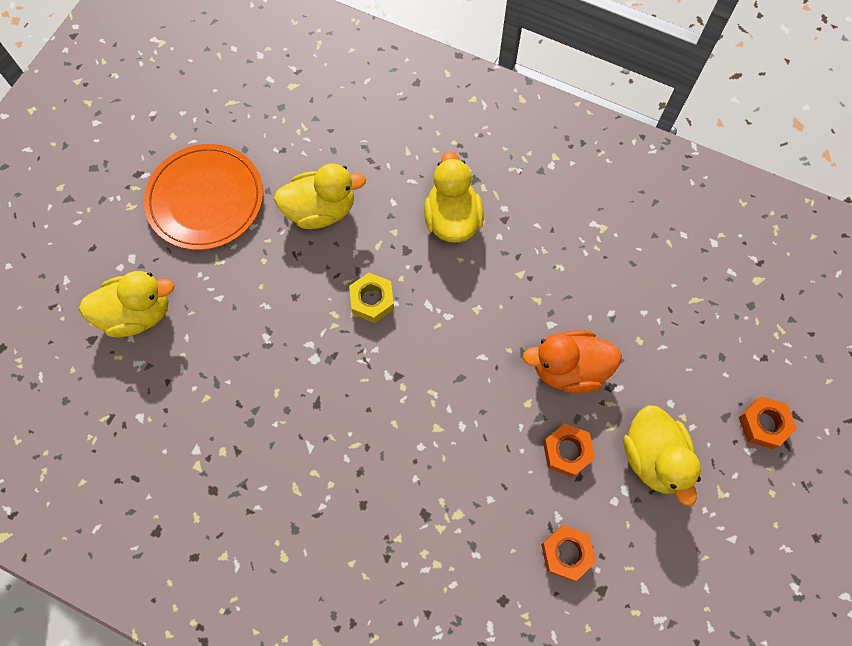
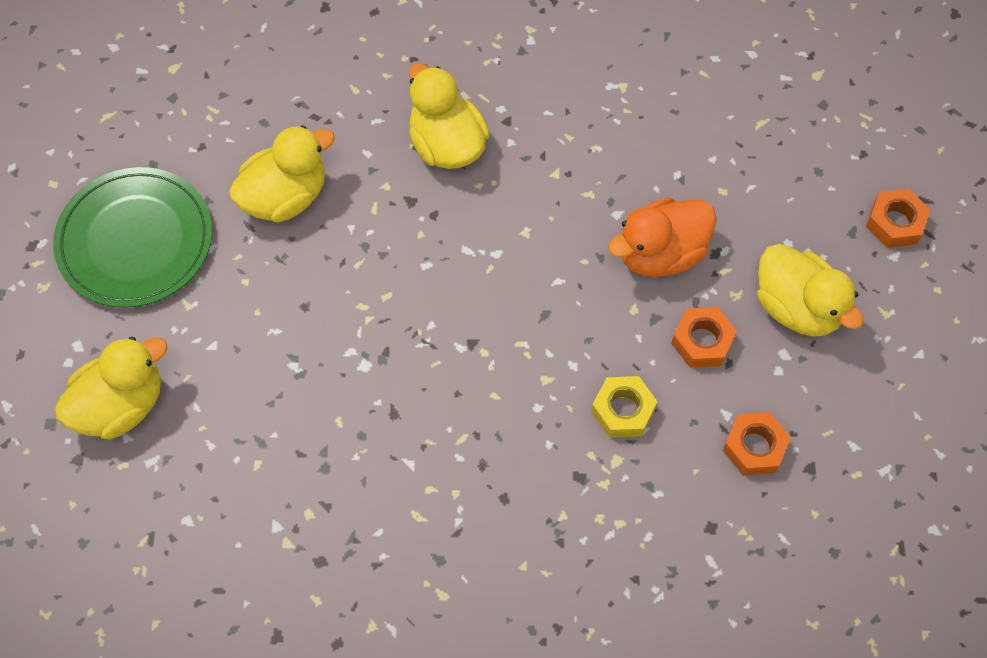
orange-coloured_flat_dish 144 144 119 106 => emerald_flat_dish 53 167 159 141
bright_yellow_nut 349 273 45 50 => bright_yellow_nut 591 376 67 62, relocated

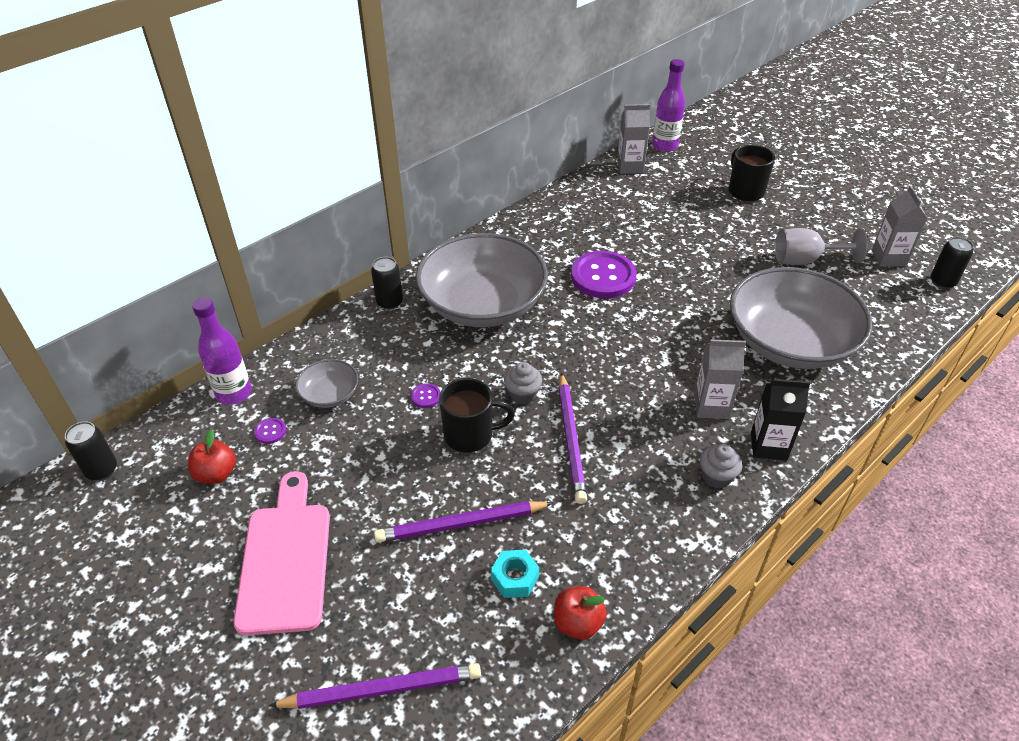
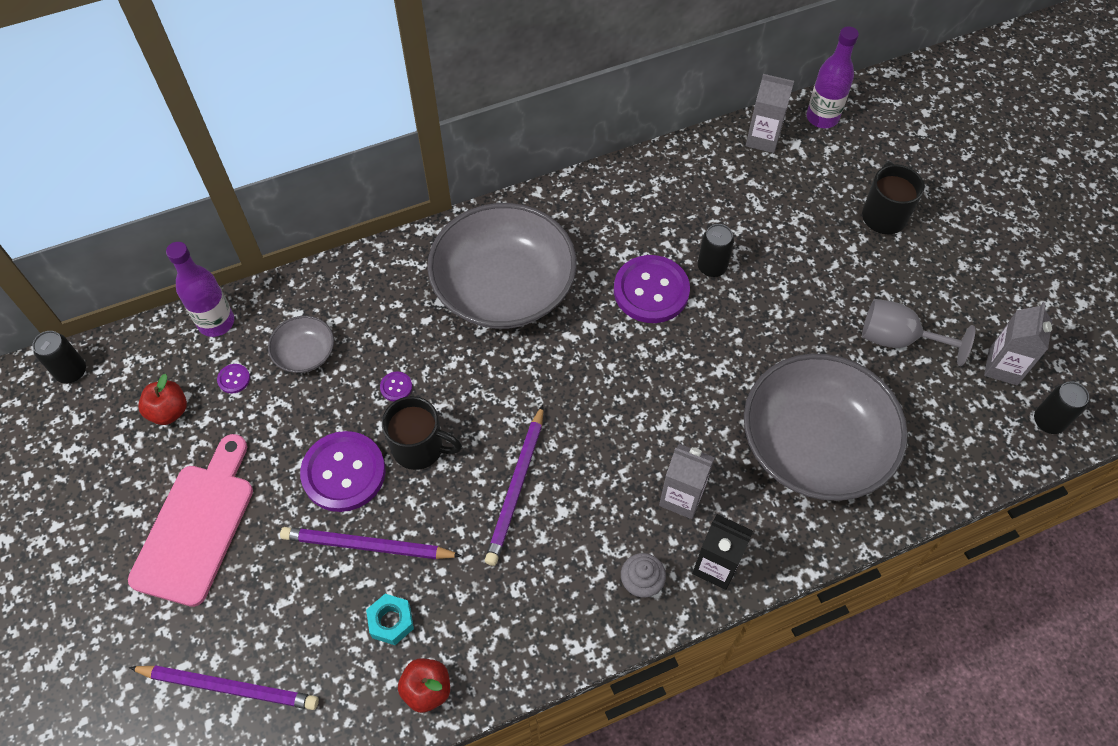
black_can 371 257 32 53 => black_can 698 224 36 53, relocated
ash-grey_cupcake 504 362 38 42 => nothing
nothing => purple_button 300 431 86 81

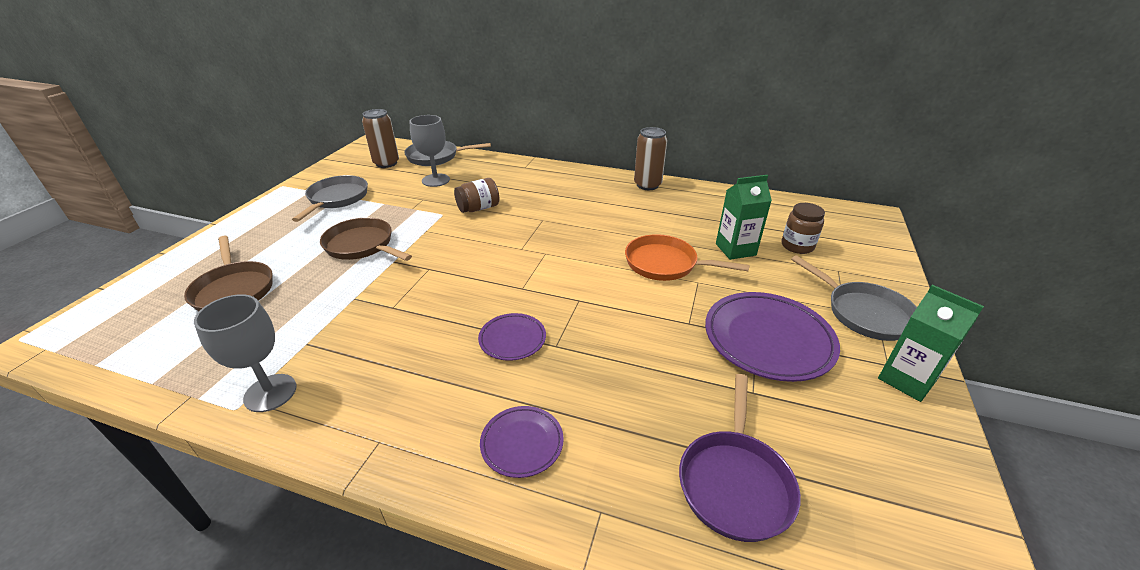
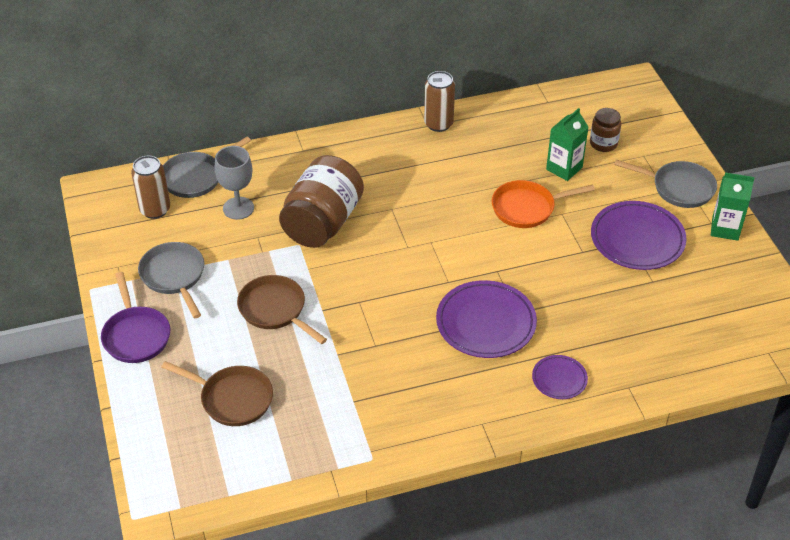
russet_jam_jar 454 178 45 35 => russet_jam_jar 279 155 85 93, x2.02
russet_pan 320 218 92 43 => russet_pan 237 275 90 69, 45 degrees clockwise
ash-grey_wine_glass 194 294 103 118 => nothing
purple_flat_dish 478 313 68 48 => purple_flat_dish 436 280 101 78, x1.88
purple_pan 679 374 122 168 => purple_pan 101 272 69 91, relocated

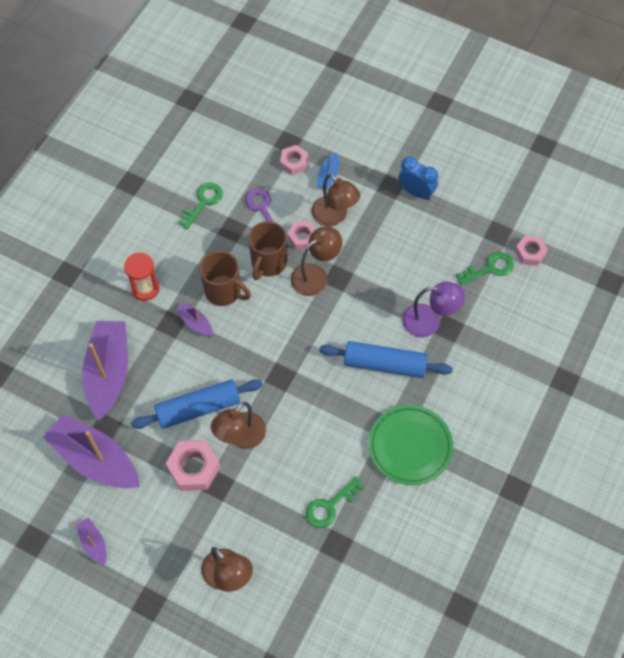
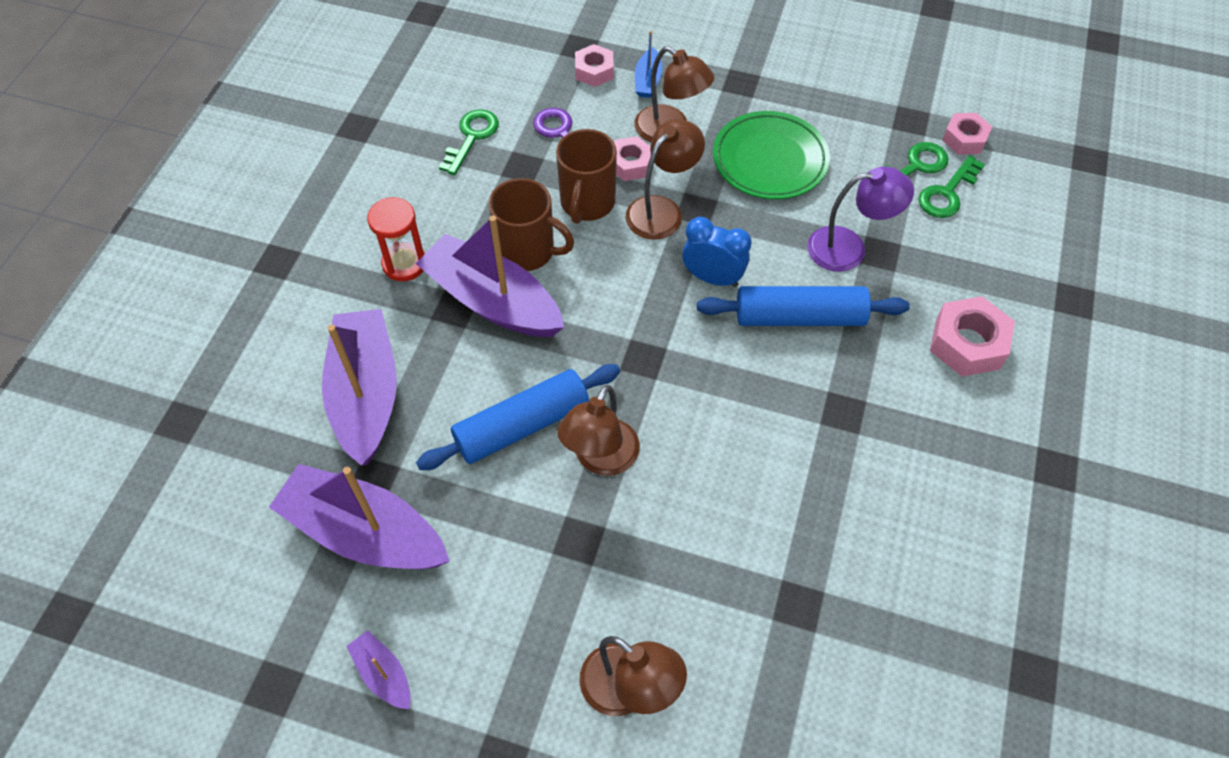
royal_blue_alarm_clock 398 156 40 44 => royal_blue_alarm_clock 682 217 70 70, relocated
purple_toy_boat 176 302 37 35 => purple_toy_boat 415 216 149 121, x2.21
emerald_flat_dish 369 405 84 80 => emerald_flat_dish 713 111 117 88, relocated
rosy_nut 166 440 54 51 => rosy_nut 930 296 85 81, relocated
emerald_latchkey 306 477 58 51 => emerald_latchkey 918 155 67 63, relocated

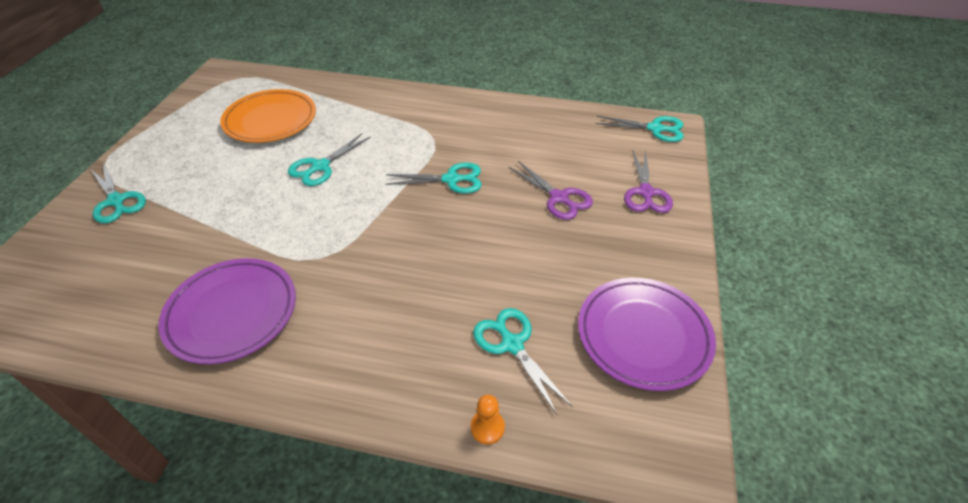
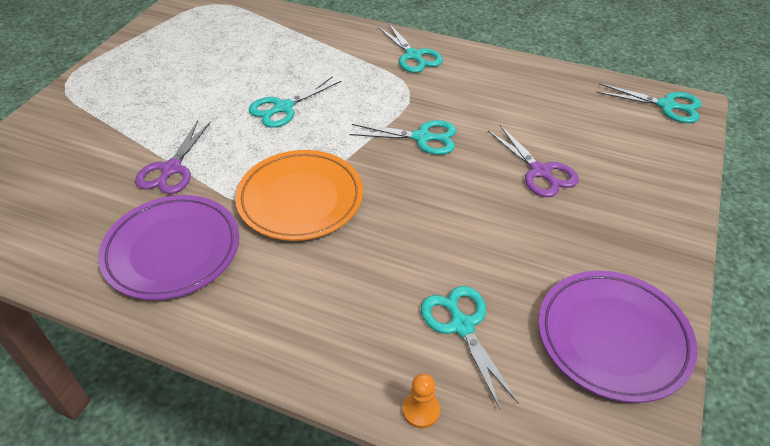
orange-coloured_flat_dish 220 89 96 54 => orange-coloured_flat_dish 235 150 128 91, relocated
purple_pair_of_scissors 624 150 49 63 => purple_pair_of_scissors 135 120 76 74, relocated
teal_pair_of_scissors 91 164 55 59 => teal_pair_of_scissors 378 23 65 50, relocated

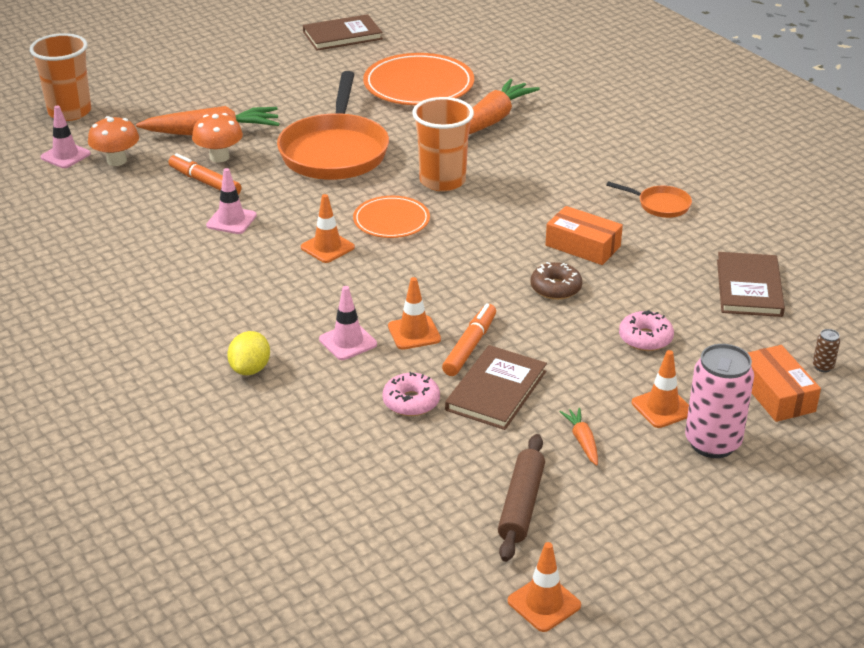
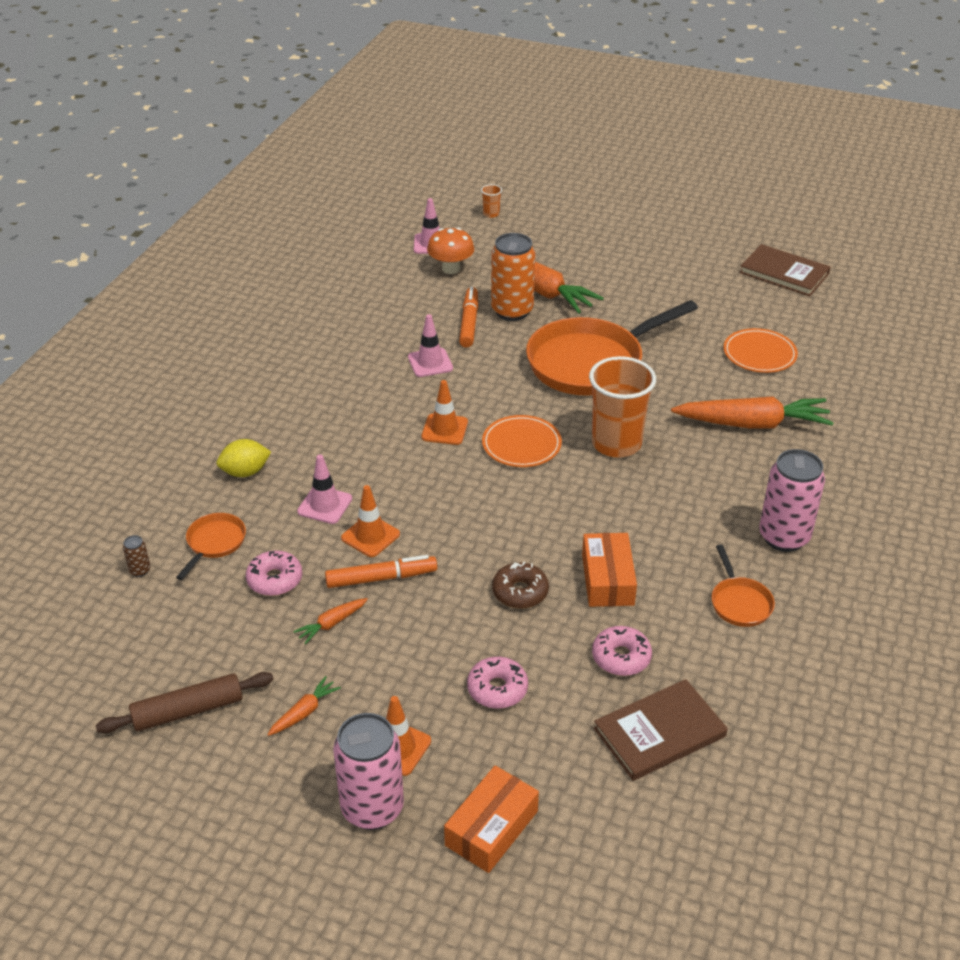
orange-coloured_beaker 30 33 61 88 => orange-coloured_beaker 481 184 21 34, x0.41
orange-coloured_flat_dish 363 53 111 52 => orange-coloured_flat_dish 723 328 75 45, x0.59
orange-coloured_toadstool 192 113 51 49 => orange-coloured_can 491 233 44 88
russet_can 813 329 27 43 => russet_can 123 535 28 42, relocated
russet_book 445 345 102 85 => orange-coloured_carrot 293 598 75 46
orange-coloured_traffic_cone 508 542 73 90 => nothing
nothing => rosy_can 759 449 66 103
nothing => orange-coloured_pan 176 513 70 67
nothing => rosy_doughnut 592 626 60 50

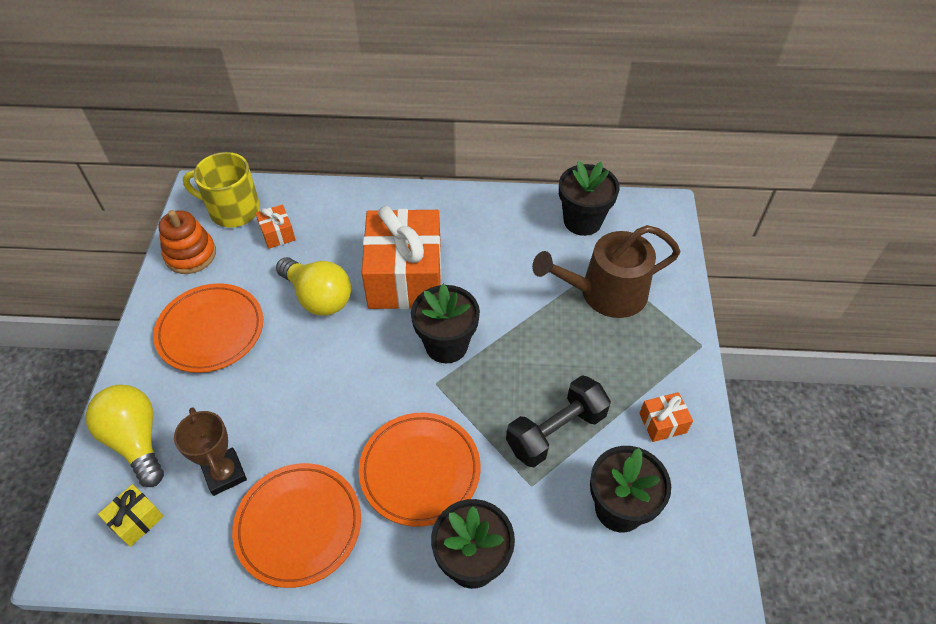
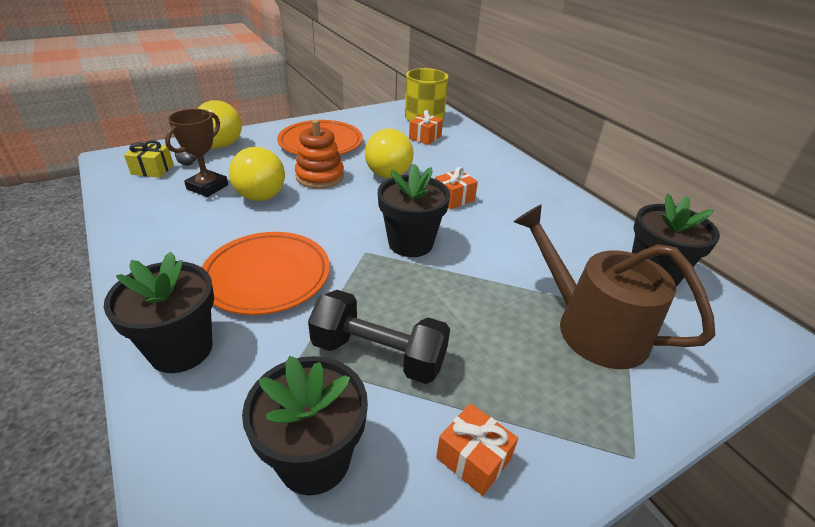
orange-coloured_gift 362 206 80 103 => orange-coloured_gift 435 167 43 42, x0.41
orange-coloured_ring_stacker 159 210 57 64 => orange-coloured_ring_stacker 295 120 49 69, relocated
orange-coloured_flat_dish 232 463 129 125 => nothing
nothing => bright_yellow_lightbulb 229 147 56 54

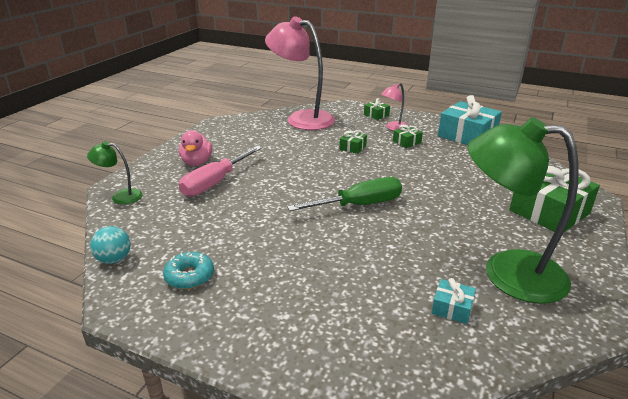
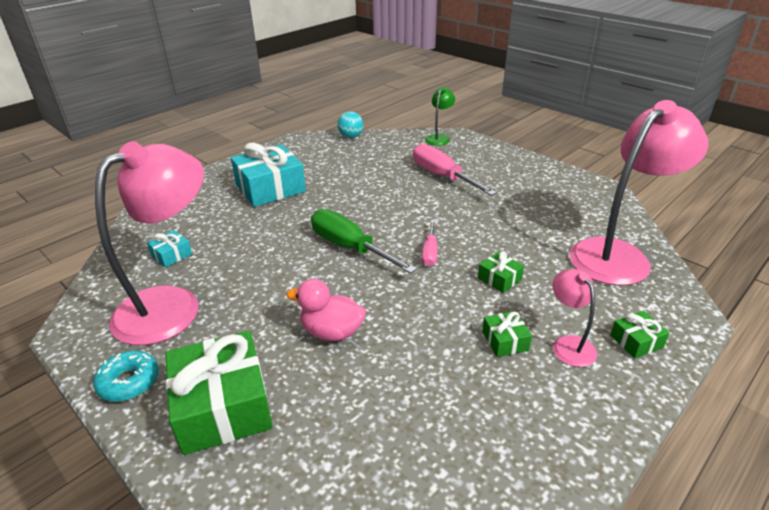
teal_gift 438 95 64 50 => teal_gift 231 143 75 64, relocated
emerald_reading_lamp 468 117 111 187 => rosy_reading_lamp 95 141 109 204
rosy_toy_duck 179 130 34 36 => rosy_toy_duck 286 279 80 62, relocated
emerald_flat_screwdriver 287 177 115 34 => emerald_flat_screwdriver 311 209 106 65, 135 degrees clockwise
teal_doughnut 163 252 51 37 => teal_doughnut 93 351 66 51, relocated
nothing => rosy_flat_screwdriver 422 220 16 47

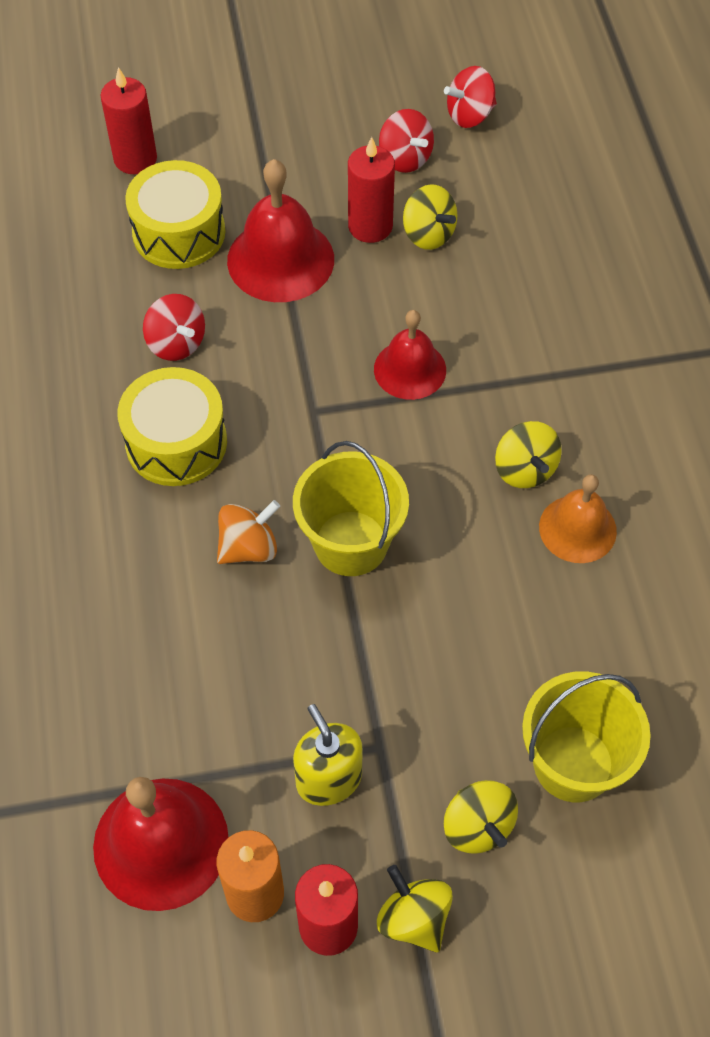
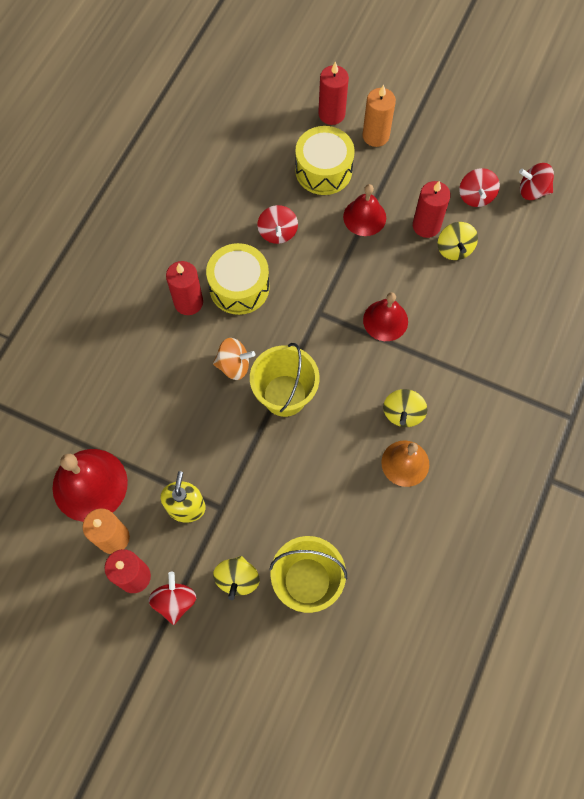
crimson_bell 227 159 107 143 => crimson_bell 343 184 43 52, x0.65
bright_yellow_whirligig 377 865 76 88 => crimson_whirligig 148 572 48 53
nothing => orange-coloured_wax_candle 362 85 34 62
nothing => crimson_wax_candle 166 261 37 54

